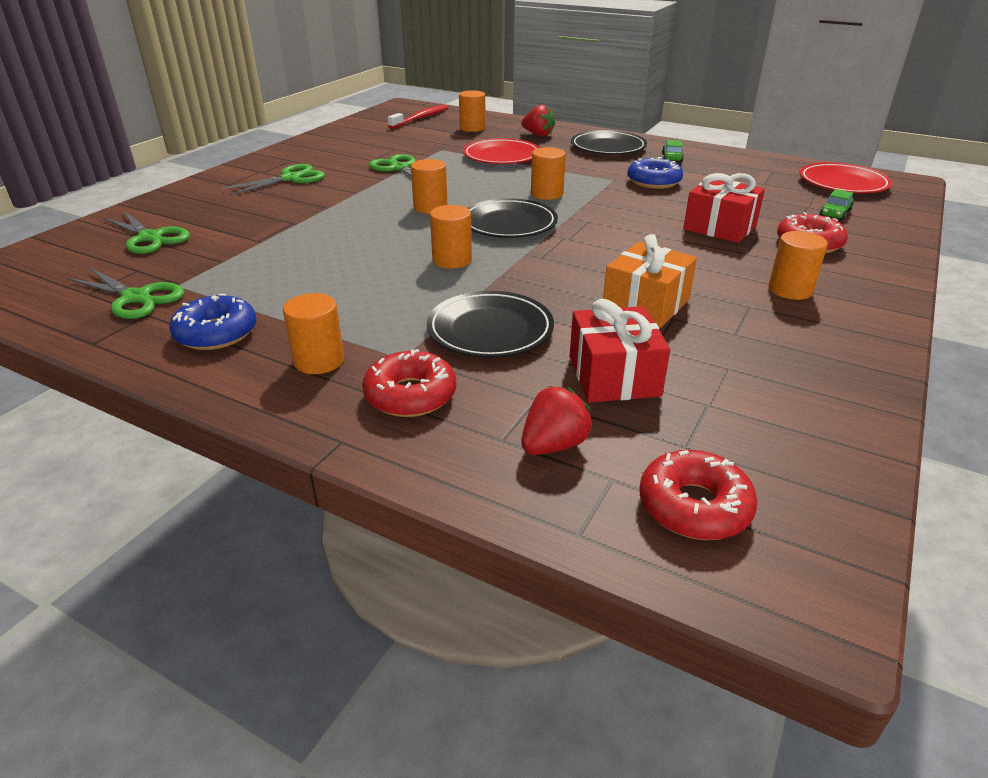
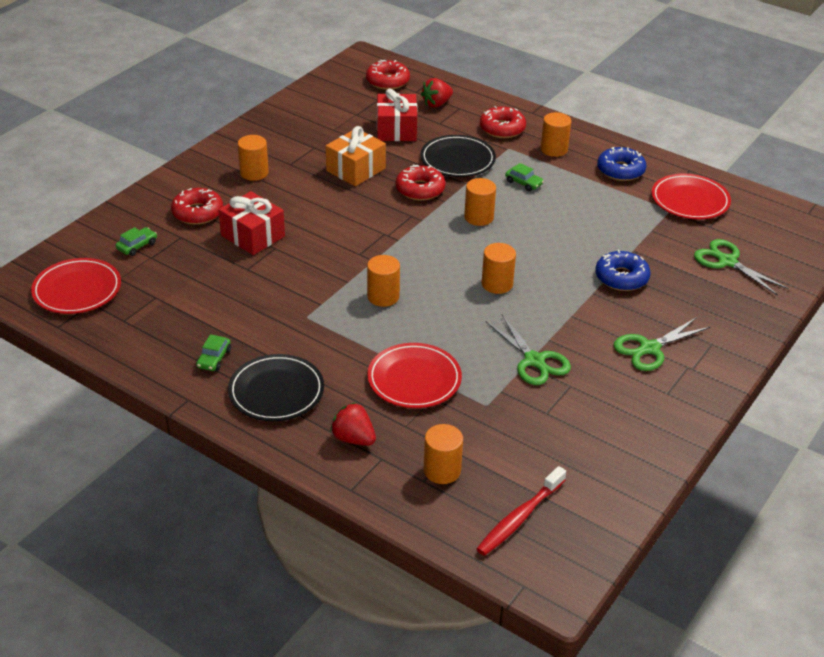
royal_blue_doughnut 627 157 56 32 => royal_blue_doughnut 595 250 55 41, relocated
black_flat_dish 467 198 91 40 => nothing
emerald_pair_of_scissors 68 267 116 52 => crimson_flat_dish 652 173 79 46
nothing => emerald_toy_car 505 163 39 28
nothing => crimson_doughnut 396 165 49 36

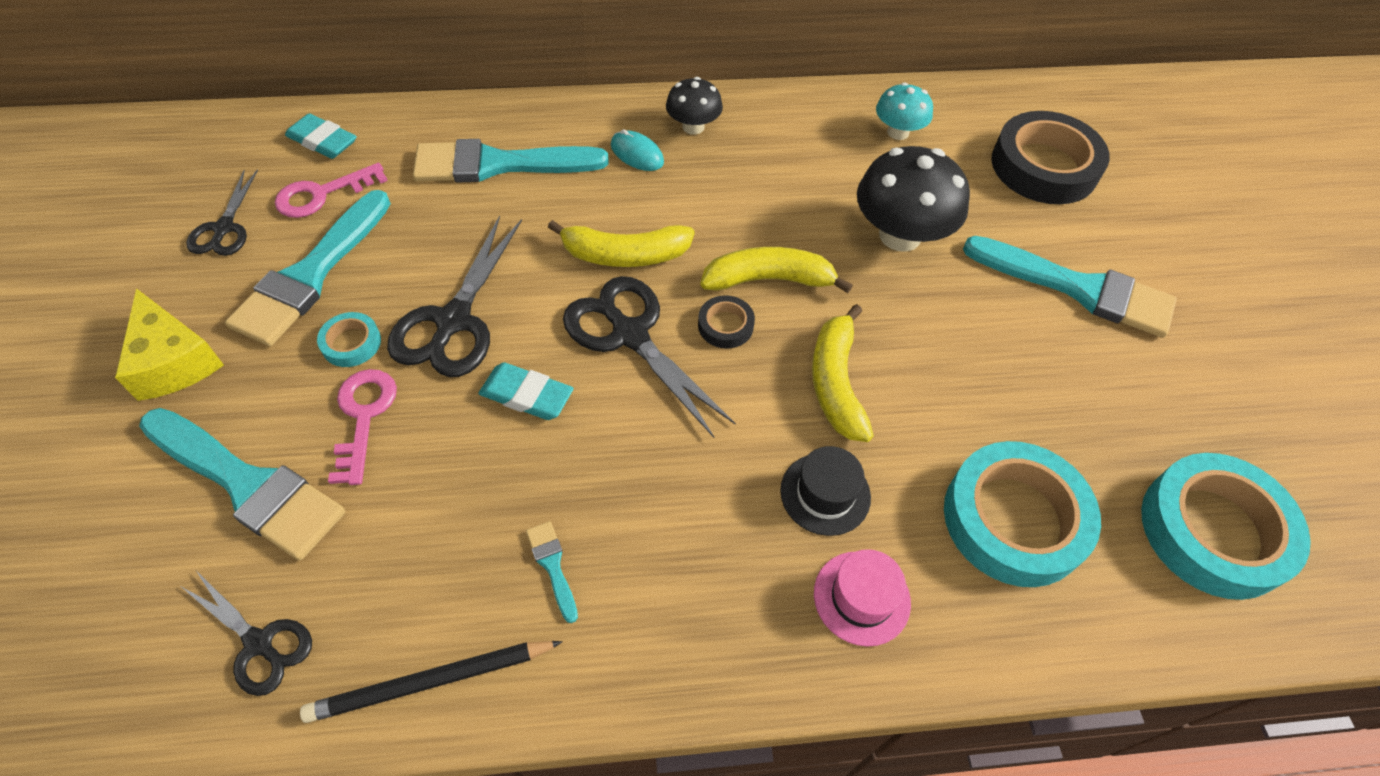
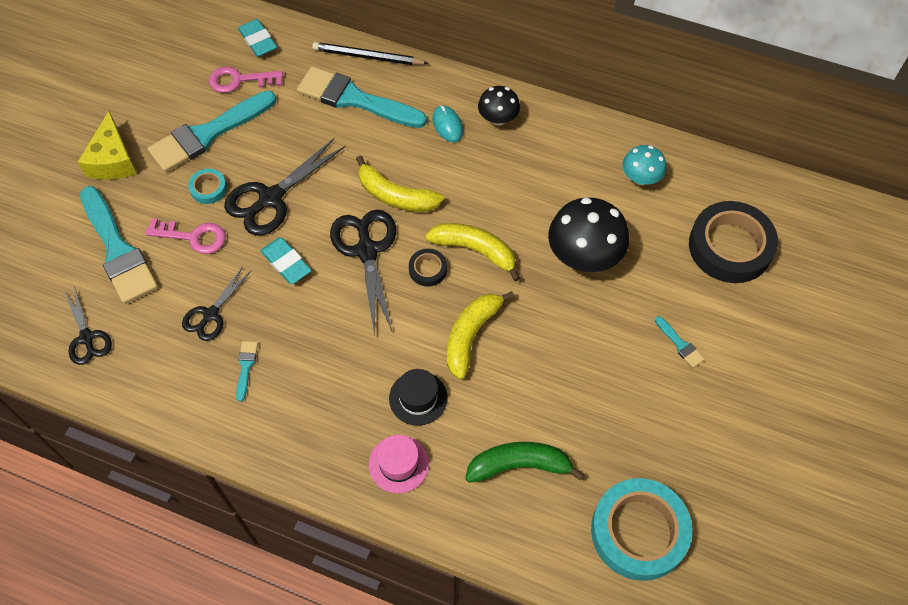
black_pair_of_scissors 186 169 72 87 => black_pair_of_scissors 182 266 69 75, relocated
teal_brush 963 236 214 102 => teal_brush 655 316 49 52, x0.41
rosy_latchkey 328 369 69 116 => rosy_latchkey 145 219 81 35, 75 degrees clockwise
teal_roll_of_tape 944 441 157 146 => emerald_banana_fruit 465 442 120 41
black_lead_pencil 300 641 263 82 => black_lead_pencil 312 42 117 23, relocated

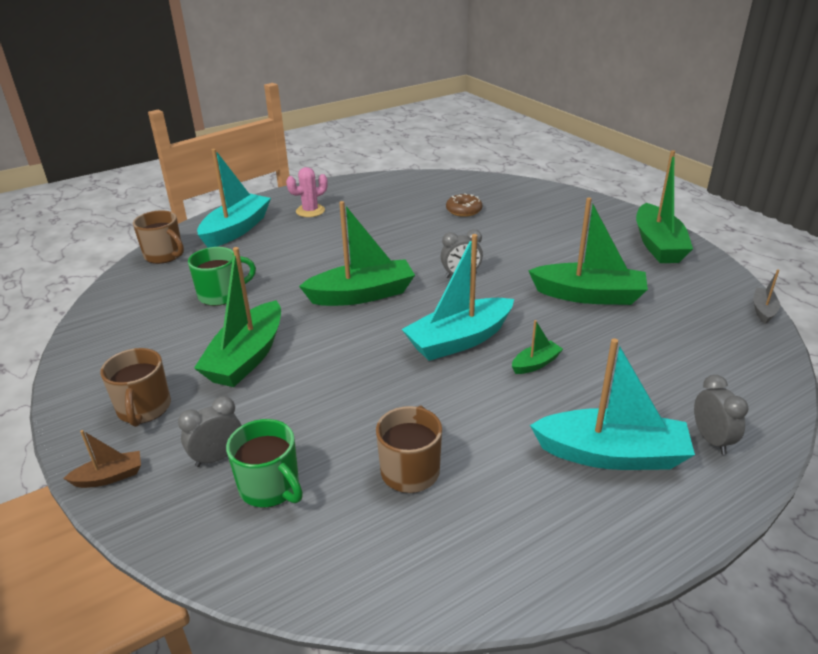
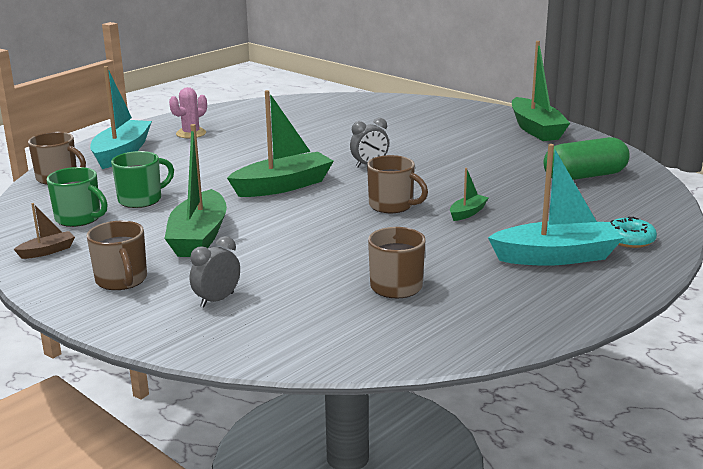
russet_doughnut 446 193 36 24 => nothing
emerald_toy_boat 528 197 120 108 => nothing
teal_toy_boat 402 234 112 127 => russet_mug 367 155 61 58
ash-grey_toy_boat 753 269 27 55 => nothing
ash-grey_alarm_clock 694 375 55 80 => teal_doughnut 610 216 47 32
emerald_mug 226 419 77 89 => emerald_mug 47 167 61 60, relocated
russet_toy_boat 63 430 78 58 => russet_toy_boat 14 203 61 56, relocated
nothing => emerald_capsule 544 137 86 43

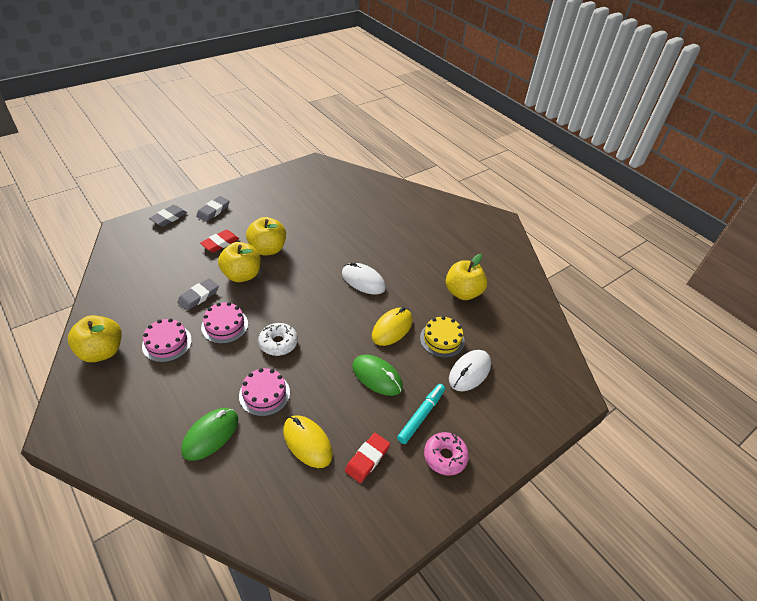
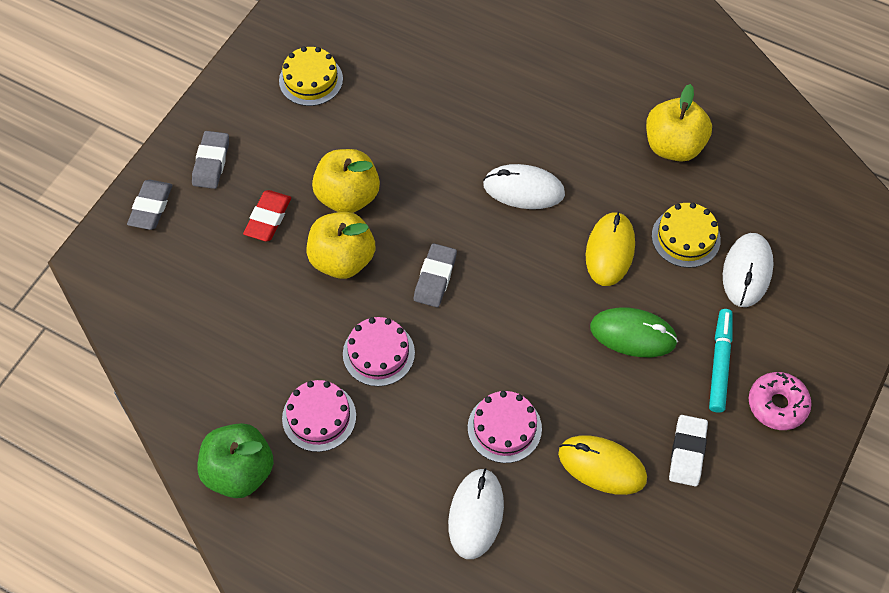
ash-grey_eraser 177 278 42 33 => ash-grey_eraser 414 243 43 64, relocated
bright_yellow_toy_apple 68 315 54 47 => emerald_toy_apple 198 423 76 75
white_doughnut 258 323 40 33 => nothing
emerald_computer_mouse 181 408 57 53 => white_computer_mouse 448 468 56 91
crimson_eraser 345 433 45 50 => white_eraser 669 415 39 71
nothing => bright_yellow_layer_cake 279 47 64 59

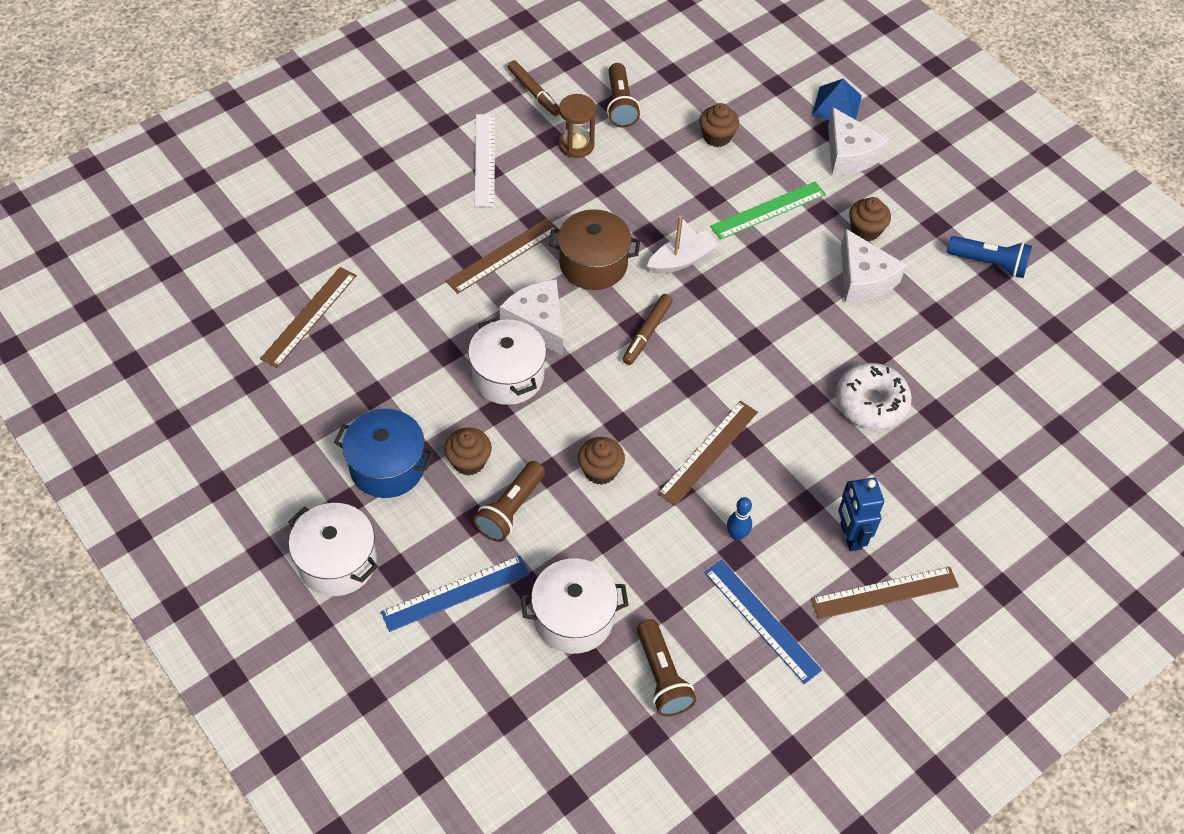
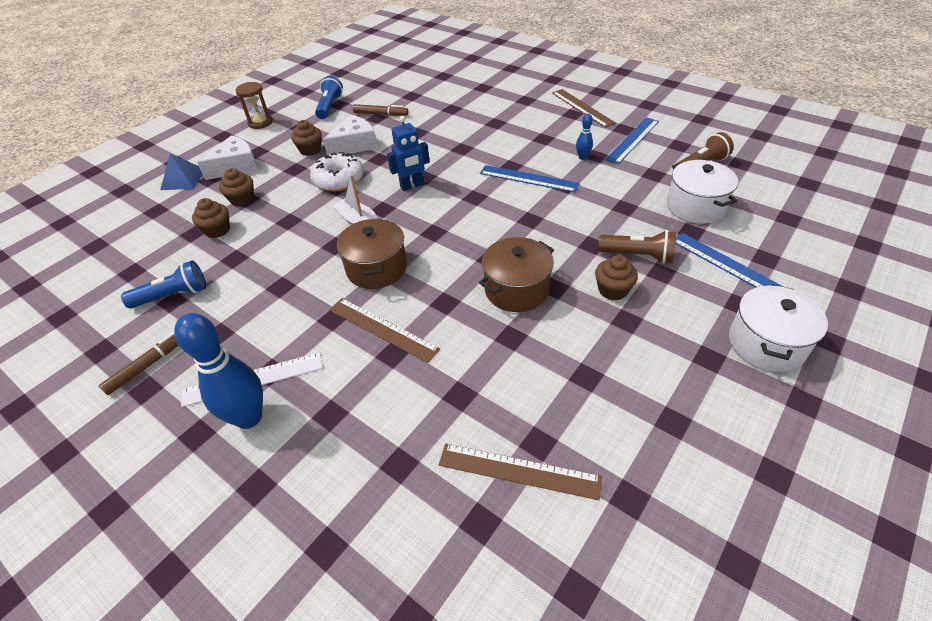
russet_flashlight 607 63 33 65 => royal_blue_flashlight 121 260 85 48
russet_hourglass 559 94 37 64 => russet_hourglass 235 82 38 47, relocated
emerald_measuring_stick 710 181 116 59 => nothing
white_piece_of_cheese 499 279 64 77 => nothing
russet_marker 622 294 51 71 => russet_marker 353 104 56 12, relocated
white_cooking_pot 468 317 78 88 => russet_cooking_pot 479 237 75 75
white_doughnut 836 363 76 66 => white_doughnut 310 152 54 40, relocated
russet_measuring_stick 658 401 100 105 => royal_blue_measuring_stick 480 165 100 28
royal_blue_cooking_pot 334 409 101 89 => nothing
russet_cupcake 578 437 47 48 => russet_cupcake 219 168 35 39, relocated
royal_blue_toy_robot 838 477 46 74 => royal_blue_toy_robot 387 116 43 75, relocated
nothing => royal_blue_skittle 174 313 89 116

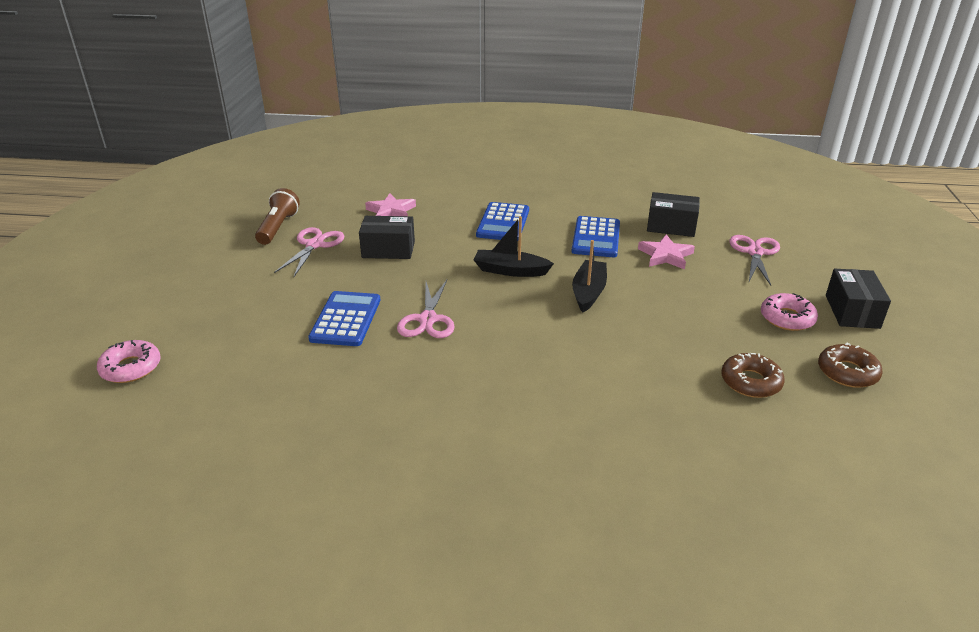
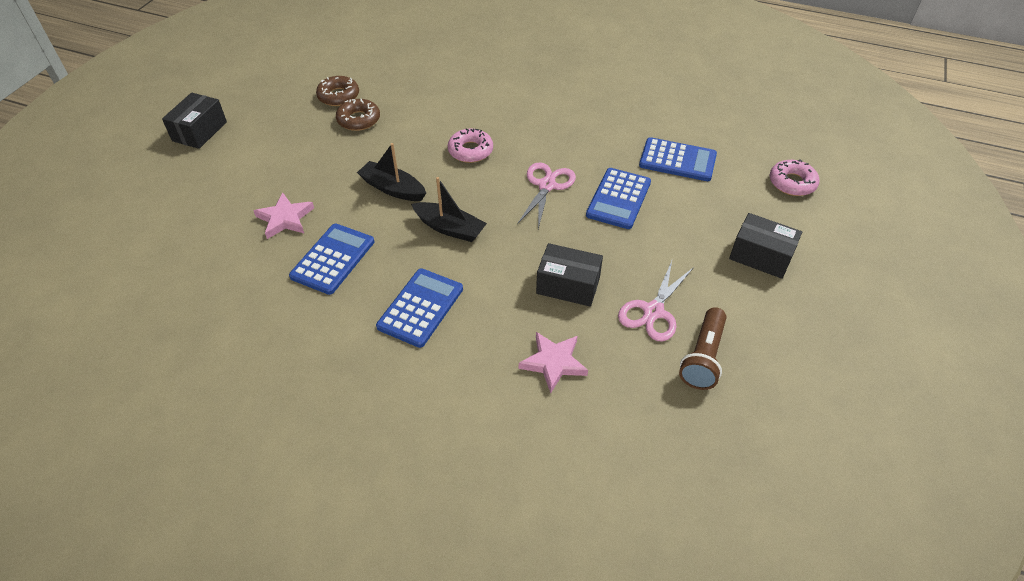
black_parcel 647 192 53 45 => black_parcel 729 213 73 66, relocated
rosy_pair_of_scissors 730 235 50 51 => nothing
black_toy_boat 572 240 35 73 => black_toy_boat 357 143 69 58, 90 degrees clockwise
rosy_doughnut 761 293 57 38 => rosy_doughnut 448 128 45 35, relocated
russet_doughnut 818 343 65 45 => russet_doughnut 336 99 44 32, relocated
nothing => royal_blue_pocket_calculator 639 137 78 44

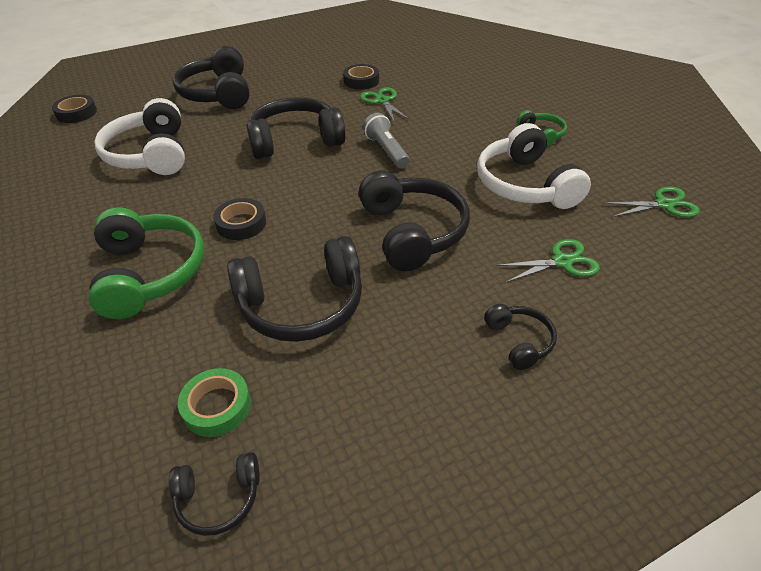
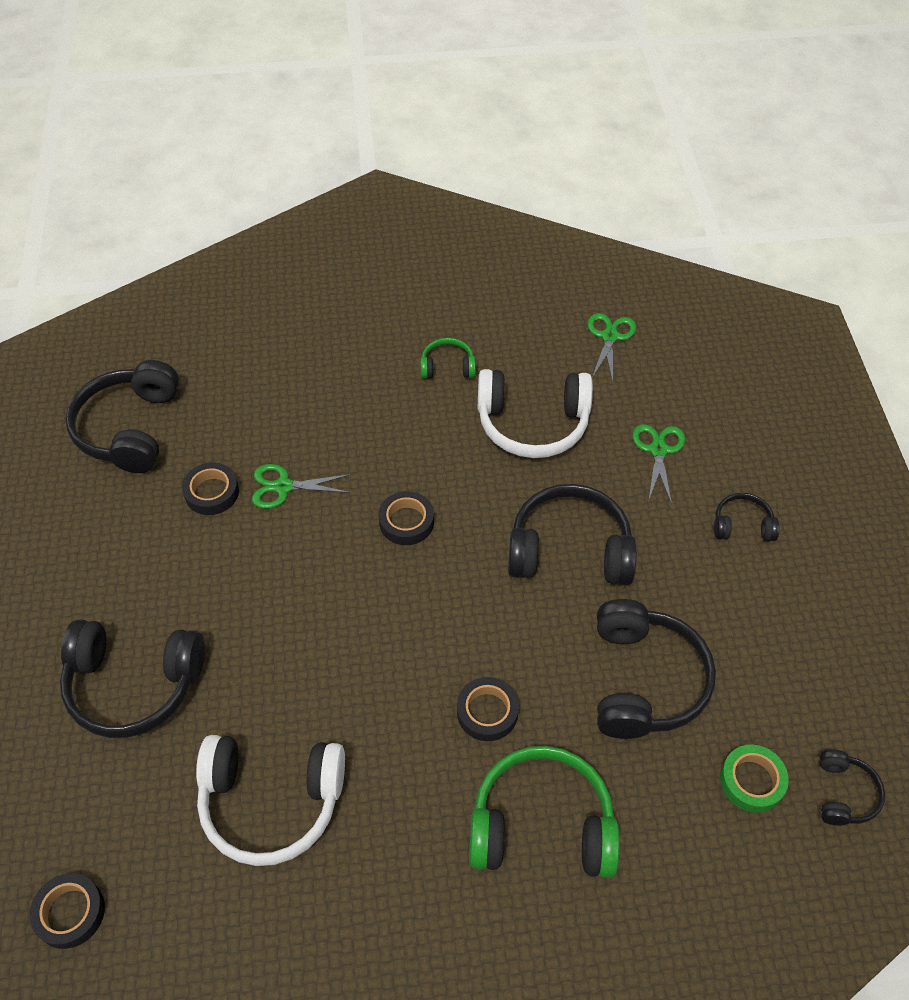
black_headphones 246 97 100 62 => black_headphones 65 360 114 113, relocated
ash-grey_flashlight 363 113 47 56 => black_roll_of_tape 379 491 55 54

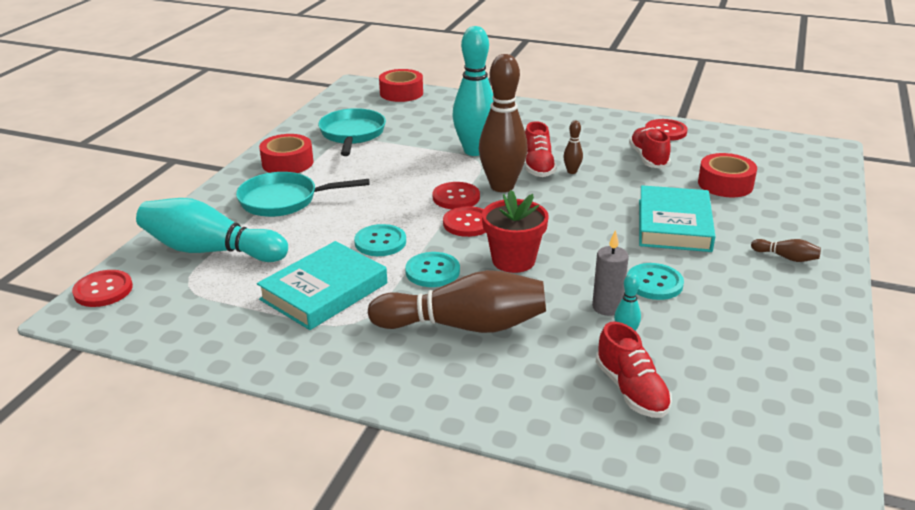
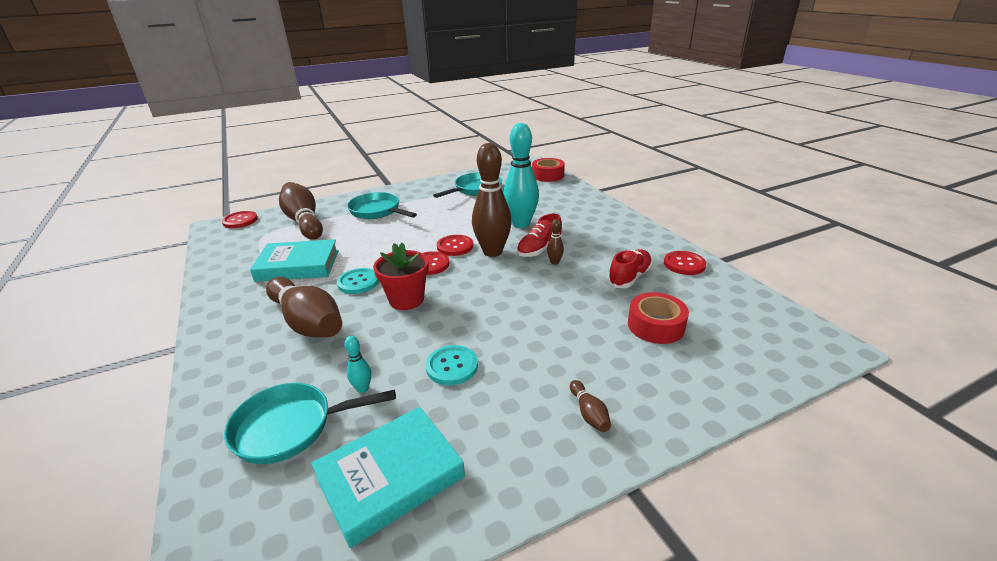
crimson_roll_of_tape 259 134 55 39 => nothing
teal_book 639 185 76 67 => teal_book 311 407 154 141, relocated
teal_skittle 136 198 152 64 => russet_skittle 279 182 44 58
teal_button 354 224 52 32 => nothing
ash-grey_wax_candle 592 230 37 86 => nothing
crimson_lace-up_shoe 596 321 76 97 => teal_pan 224 383 172 81

